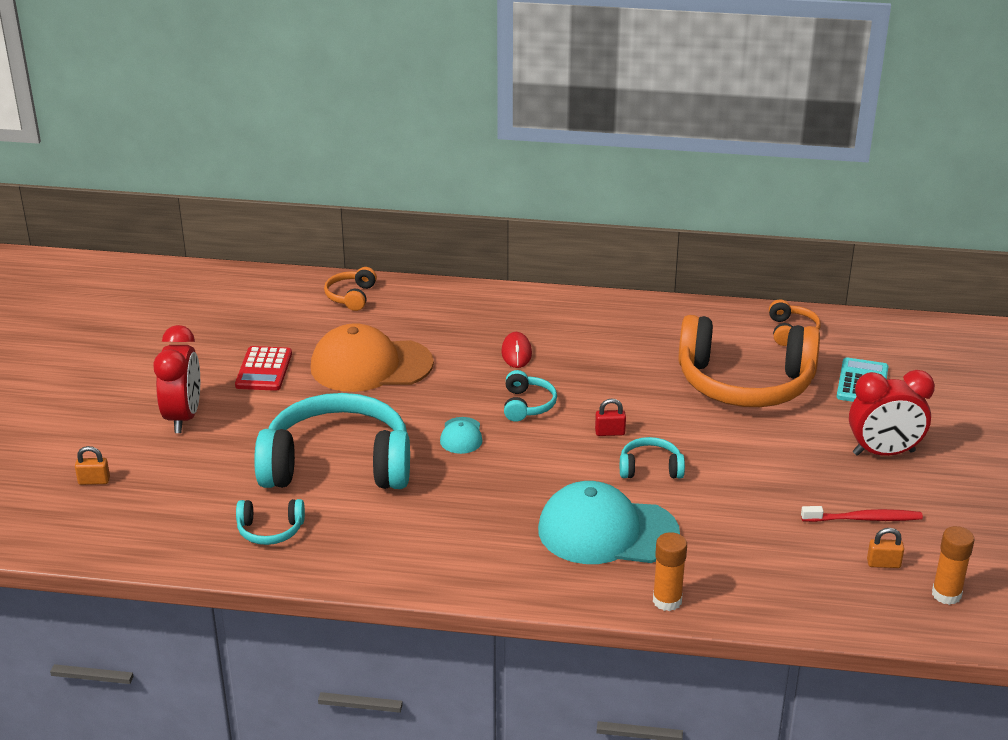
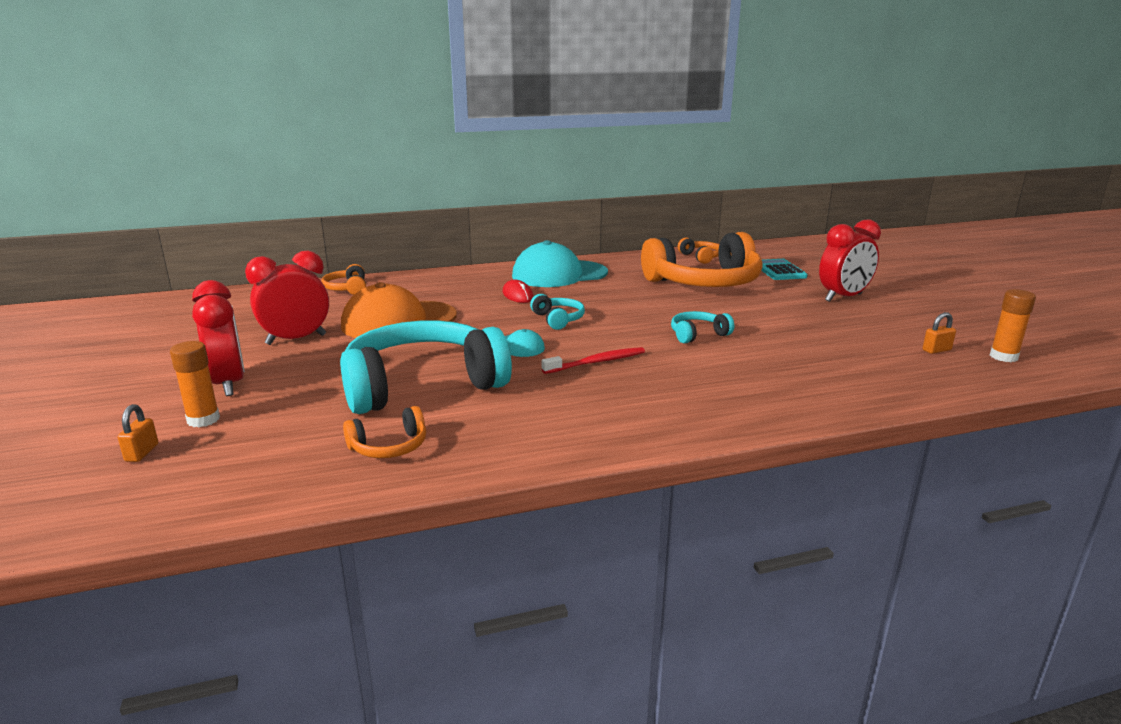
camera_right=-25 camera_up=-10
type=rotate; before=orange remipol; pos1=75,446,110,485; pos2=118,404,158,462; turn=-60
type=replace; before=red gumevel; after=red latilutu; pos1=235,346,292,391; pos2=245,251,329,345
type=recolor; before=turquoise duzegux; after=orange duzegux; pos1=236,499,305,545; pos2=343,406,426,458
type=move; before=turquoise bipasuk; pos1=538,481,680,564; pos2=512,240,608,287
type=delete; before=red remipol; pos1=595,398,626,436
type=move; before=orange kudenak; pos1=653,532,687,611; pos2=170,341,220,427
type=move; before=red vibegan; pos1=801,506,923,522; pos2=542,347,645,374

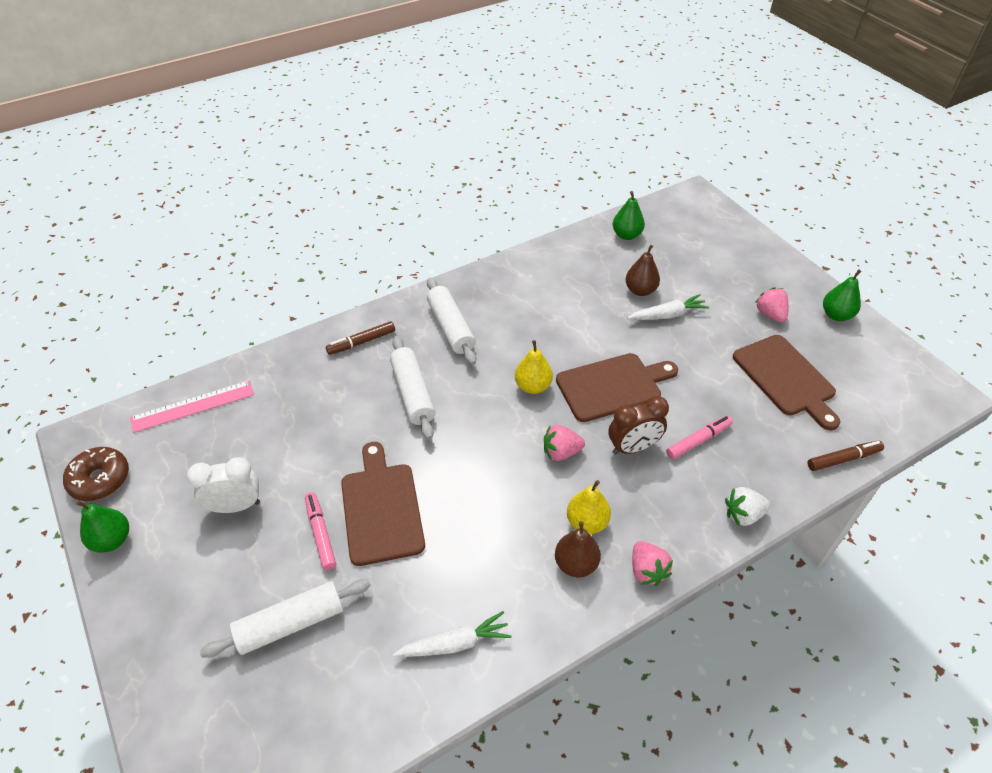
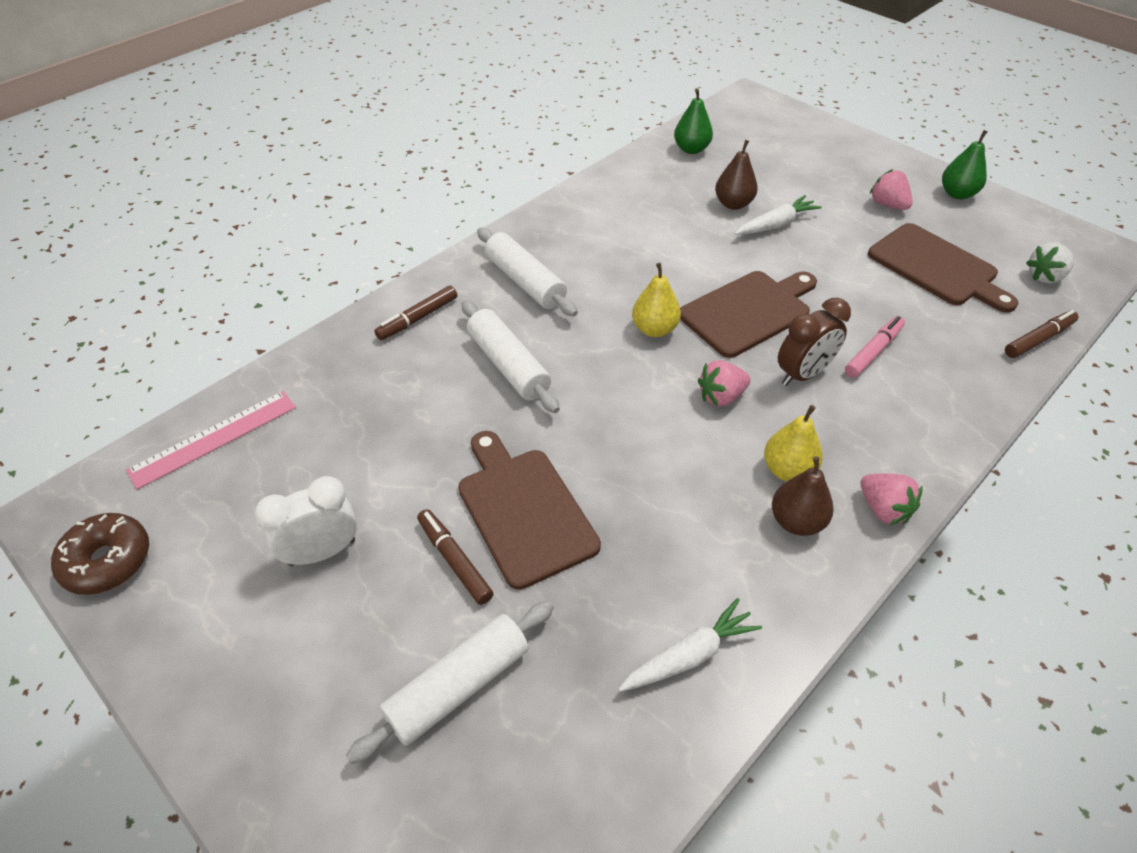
camera_right=-15 camera_up=0
type=delete; before=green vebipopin; pos1=76,500,129,553
type=recolor; before=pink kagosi; after=brown kagosi; pos1=305,492,336,570; pos2=417,509,494,605
type=move; before=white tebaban; pos1=725,487,770,526; pos2=1026,242,1074,283

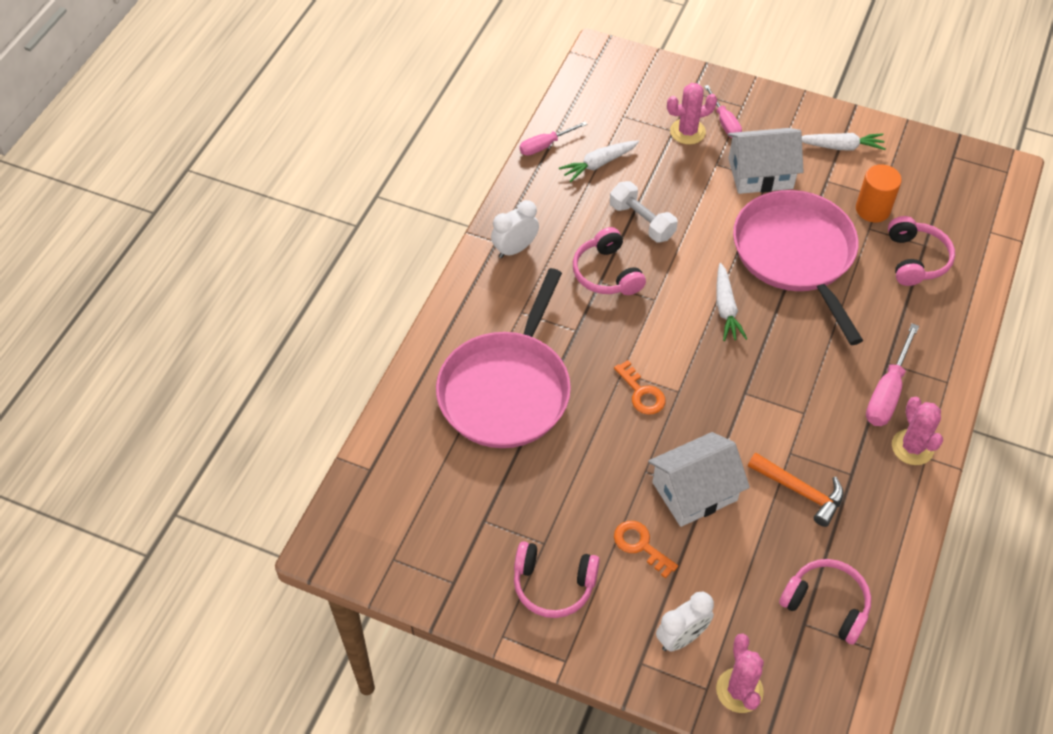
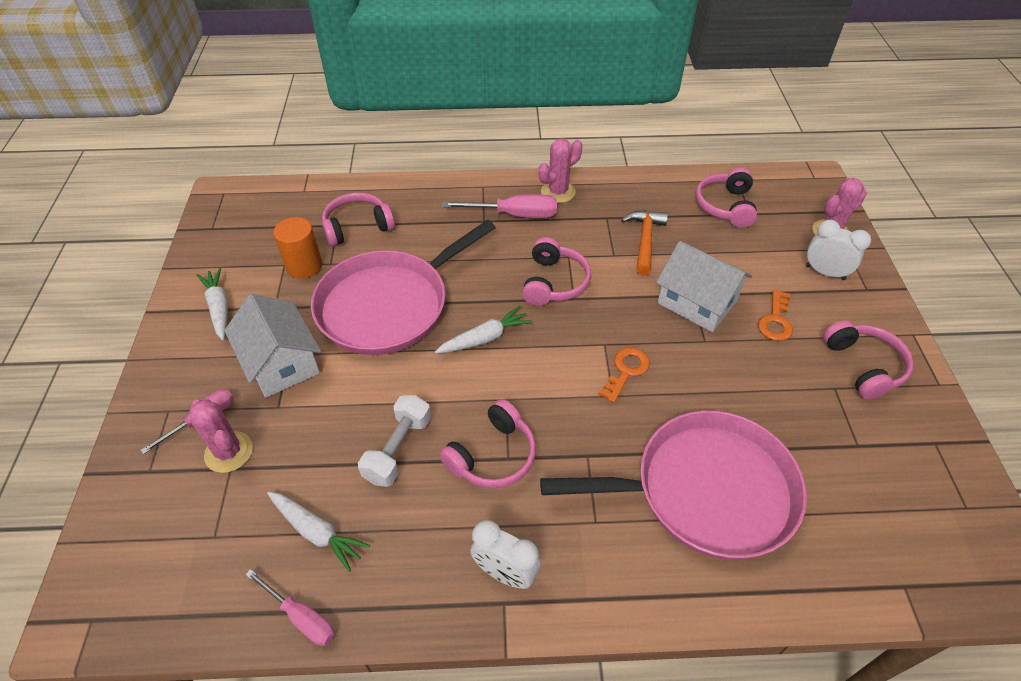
camera_right=-115 camera_up=-5
type=insert; after=pink duzegux; pos2=522,237,591,306

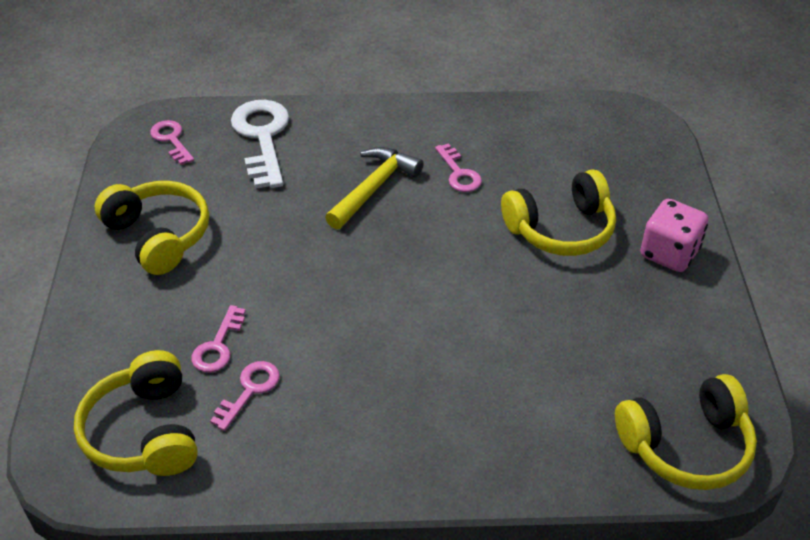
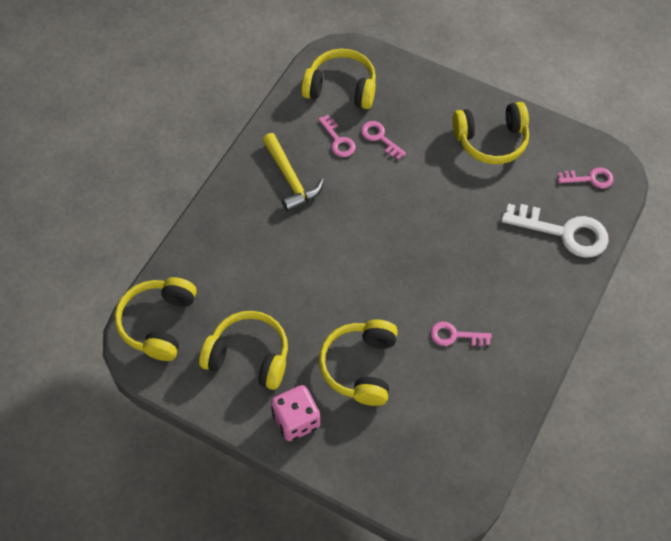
camera_right=120 camera_up=15
type=move; before=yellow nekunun; pos1=325,147,424,230; pos2=262,133,324,212
type=insert; after=yellow duzegux; pos2=199,311,288,390

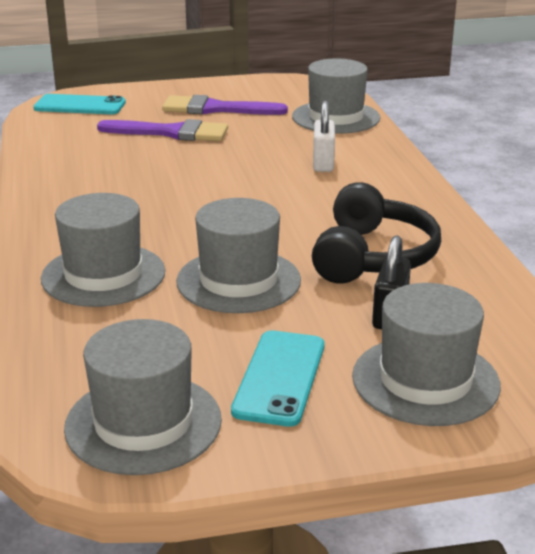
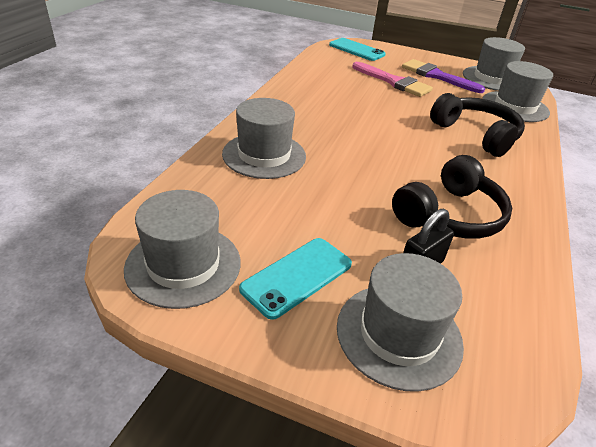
camera_right=30 camera_up=10
type=recolor; before=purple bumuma; after=pink bumuma; pos1=97,119,228,141; pos2=352,62,433,97
type=move; before=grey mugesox; pos1=176,198,301,313; pos2=463,37,525,91
type=replace; before=white remipol; after=black duzegux; pos1=313,100,335,172; pos2=430,93,525,157

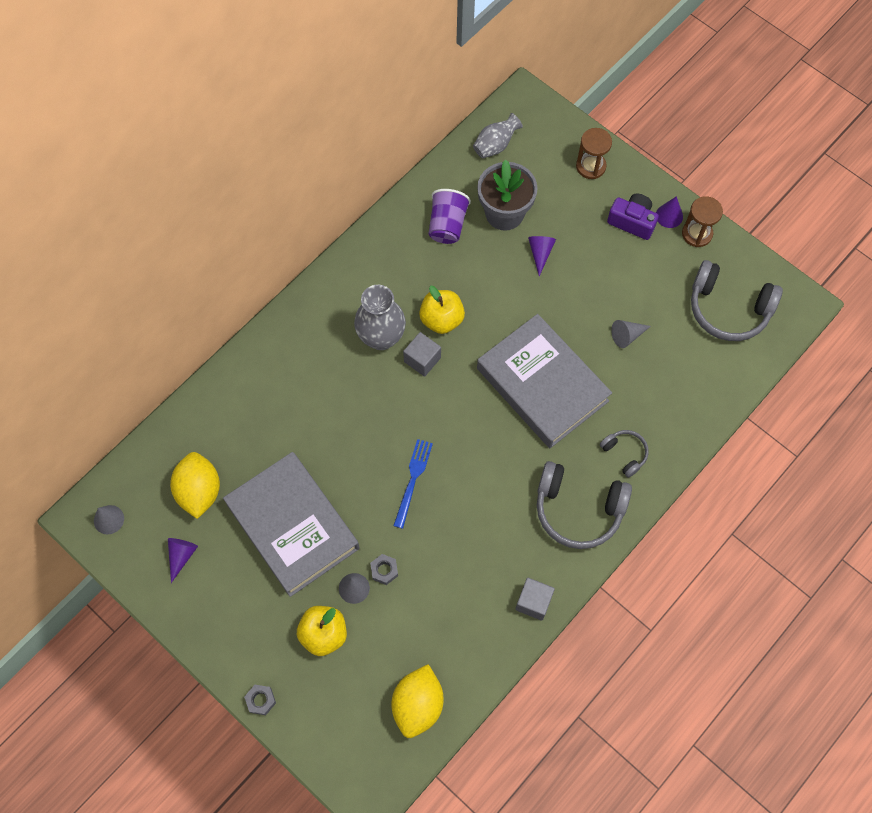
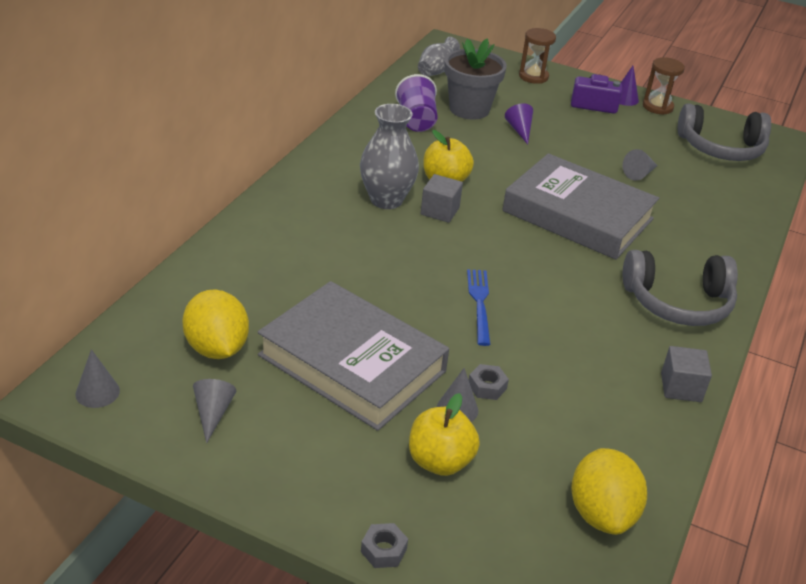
camera_right=-20 camera_up=-30
type=recolor; before=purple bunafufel; after=grey bunafufel; pos1=168,538,198,583; pos2=193,379,236,443
type=delete; before=grey duzegux; pos1=600,430,649,478

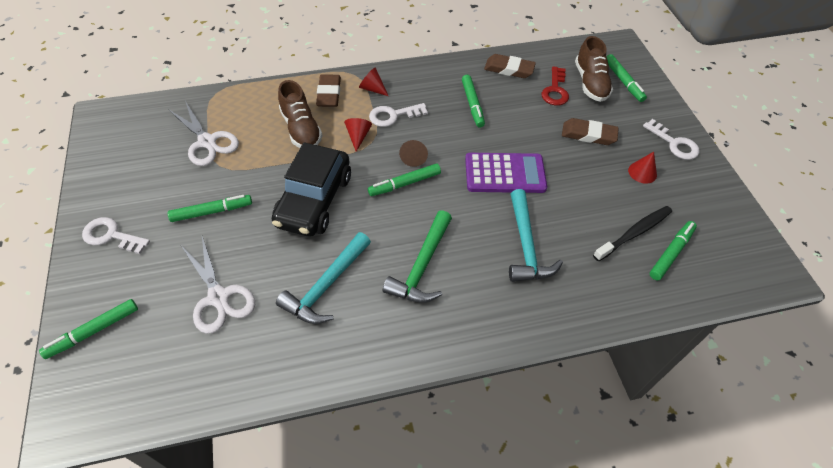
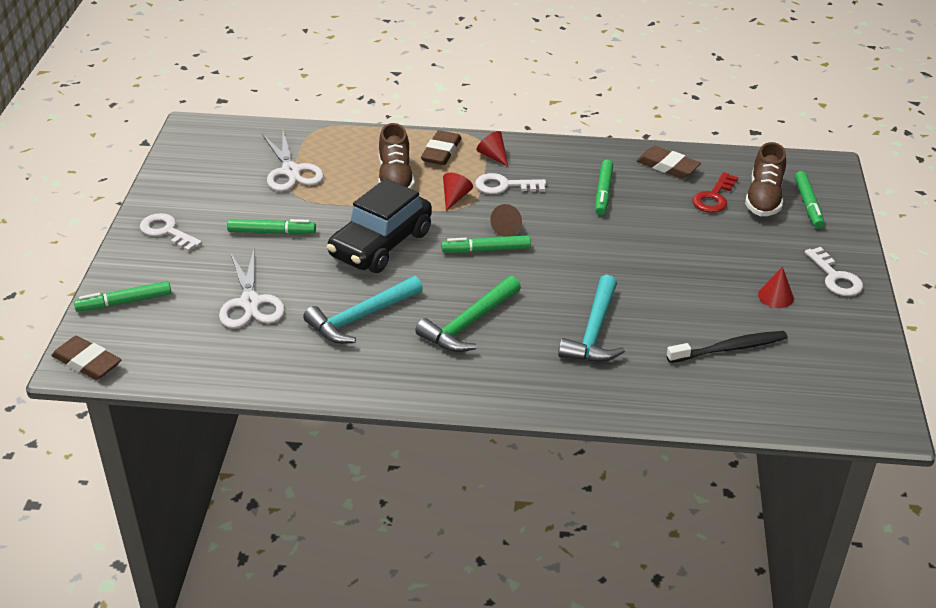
camera_right=20 camera_up=-15
type=delete; before=purple gumevel; pos1=465,153,547,193
type=move; before=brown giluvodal; pos1=562,118,619,145; pos2=51,336,122,380
type=delete; before=green kagosi; pos1=650,221,697,280

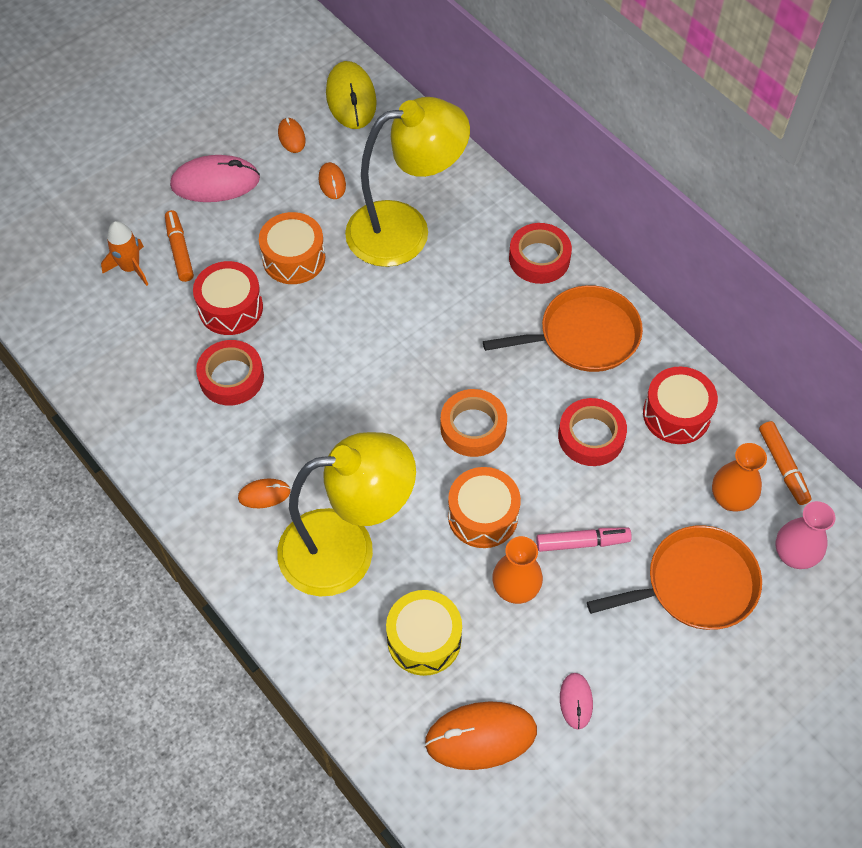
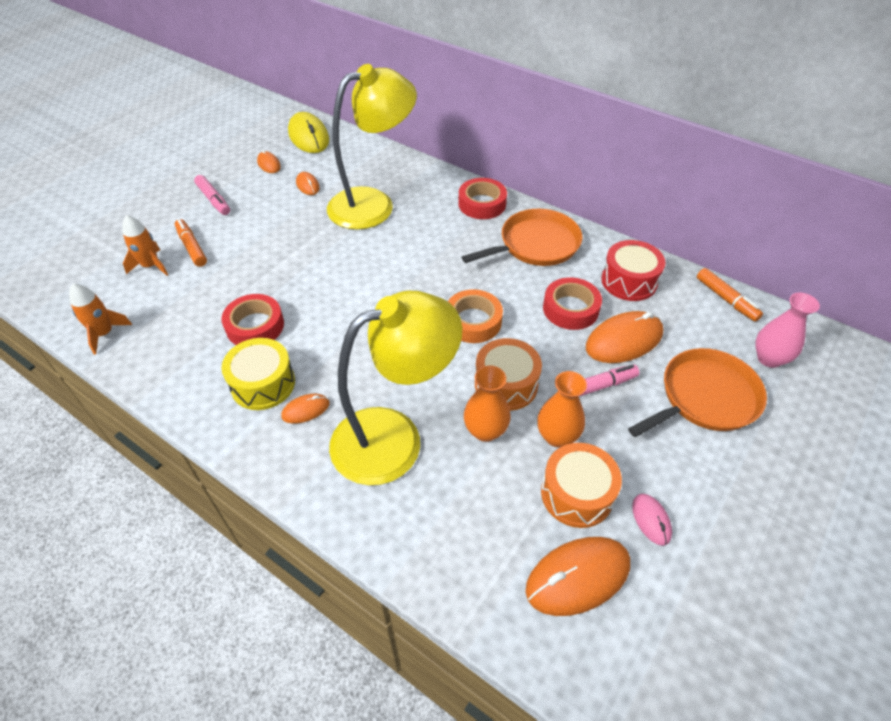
camera_right=-15 camera_up=-10
type=replace; before=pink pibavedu; after=pink kagosi; pos1=170,155,260,202; pos2=194,175,230,215
type=delete; before=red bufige; pos1=193,261,263,335
type=move; before=orange bufige; pos1=259,212,325,284; pos2=541,443,622,528
type=move; before=yellow bufige; pos1=386,590,462,676; pos2=221,338,295,410
type=move; before=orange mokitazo; pos1=712,443,767,512; pos2=464,366,511,442
type=insert; after=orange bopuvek; pos2=69,283,132,354
type=insert; after=orange pibavedu; pos2=586,311,663,363

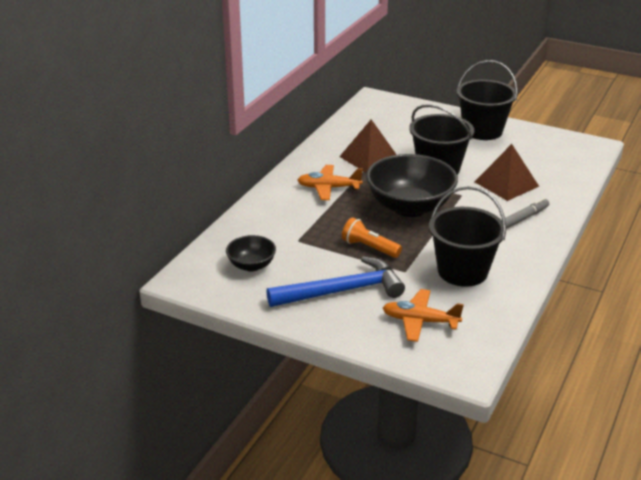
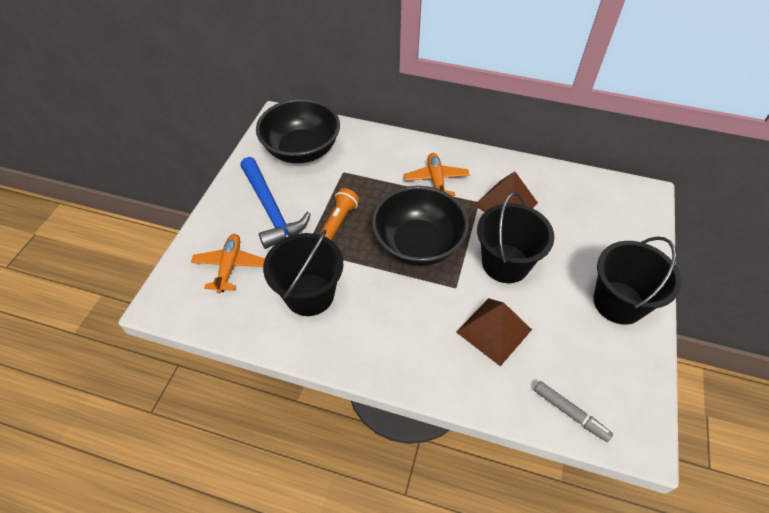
camera_right=80 camera_up=20
type=resize; before=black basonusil; pos1=226,235,276,271; pos2=256,99,340,163; scale=1.98
type=move; before=grey kagosi; pos1=505,198,549,229; pos2=534,381,613,442

